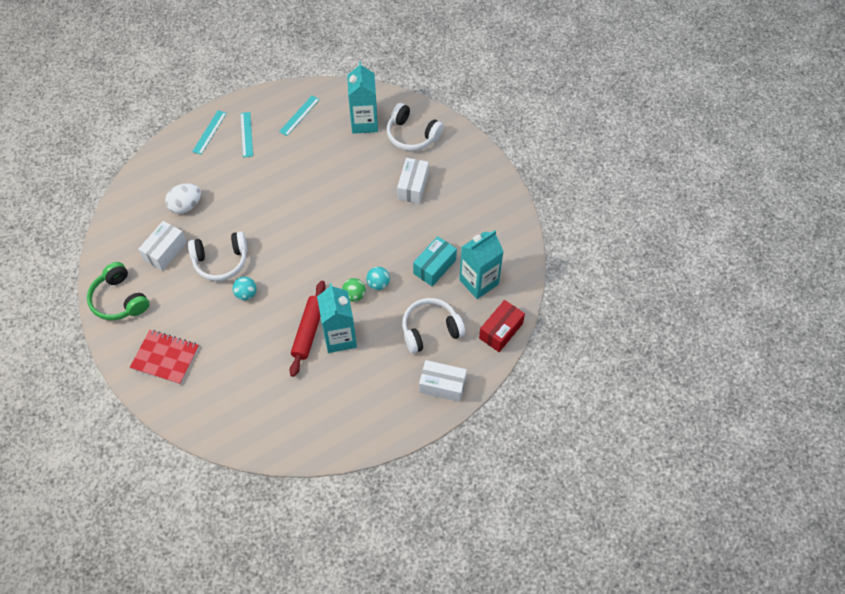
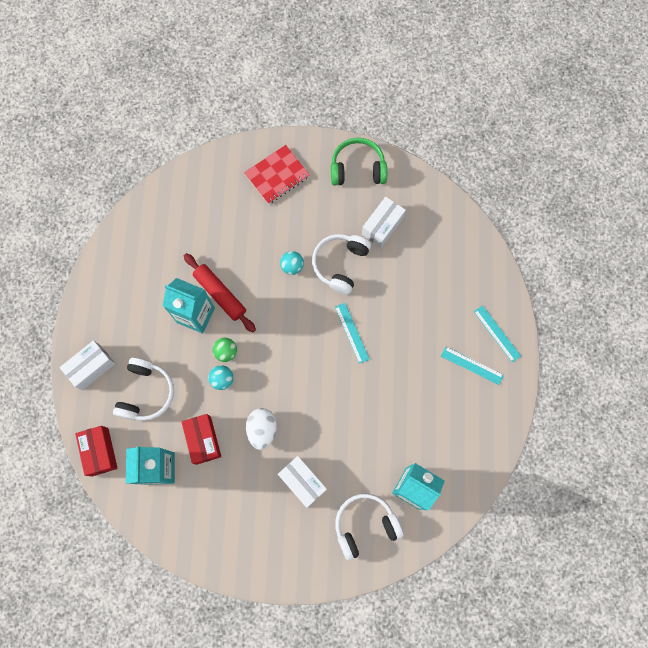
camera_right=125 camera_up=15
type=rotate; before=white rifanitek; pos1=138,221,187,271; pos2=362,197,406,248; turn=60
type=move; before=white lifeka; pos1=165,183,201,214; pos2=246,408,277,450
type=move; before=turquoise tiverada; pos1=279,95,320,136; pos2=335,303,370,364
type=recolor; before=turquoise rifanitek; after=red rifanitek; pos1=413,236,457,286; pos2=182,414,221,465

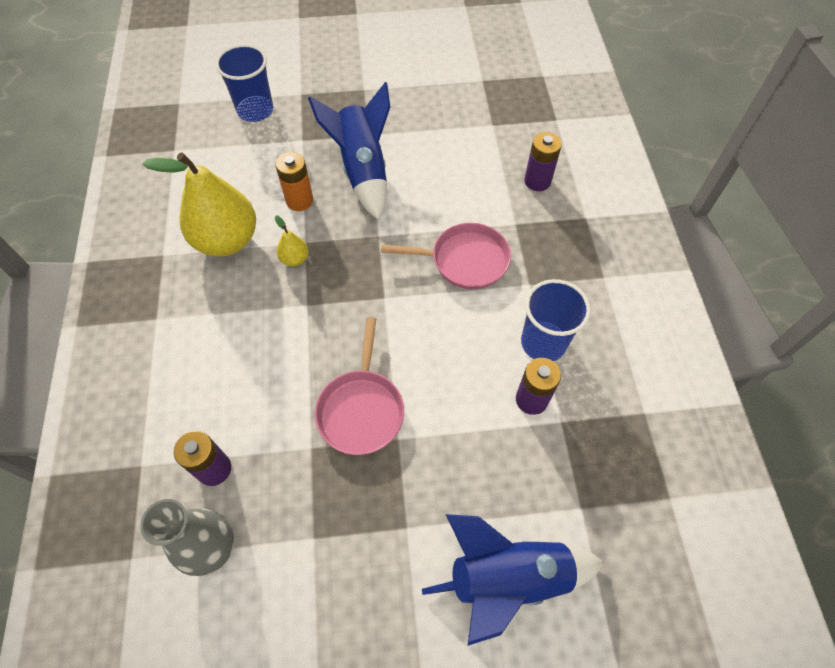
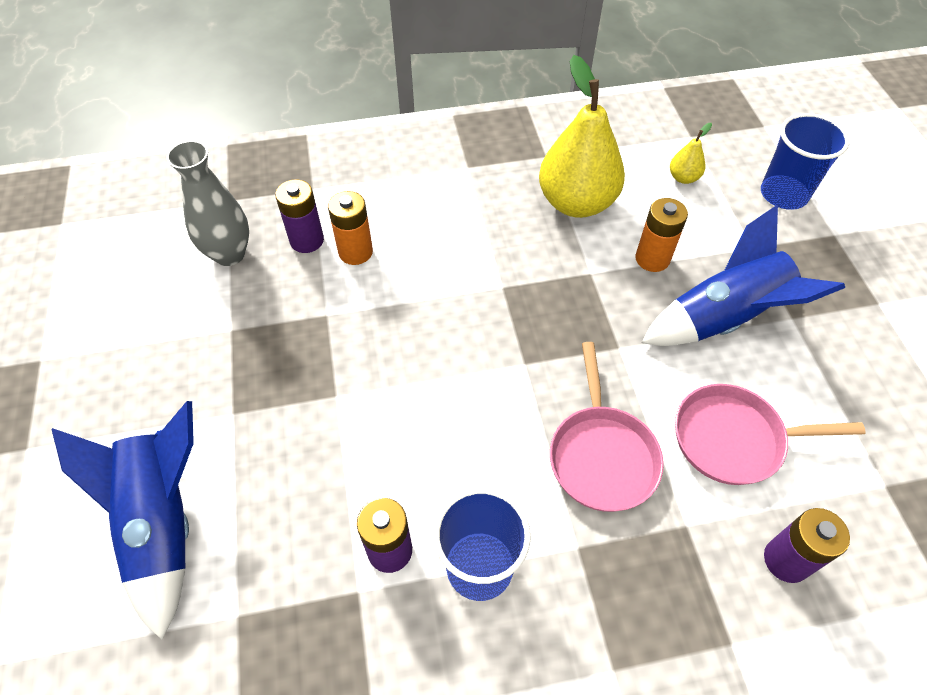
camera_right=85 camera_up=-5
type=move; before=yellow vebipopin; pos1=275,215,308,266; pos2=670,123,712,184
type=move; before=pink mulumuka; pos1=315,317,404,455; pos2=675,384,866,485
type=insert; after=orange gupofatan; pos2=328,191,373,265

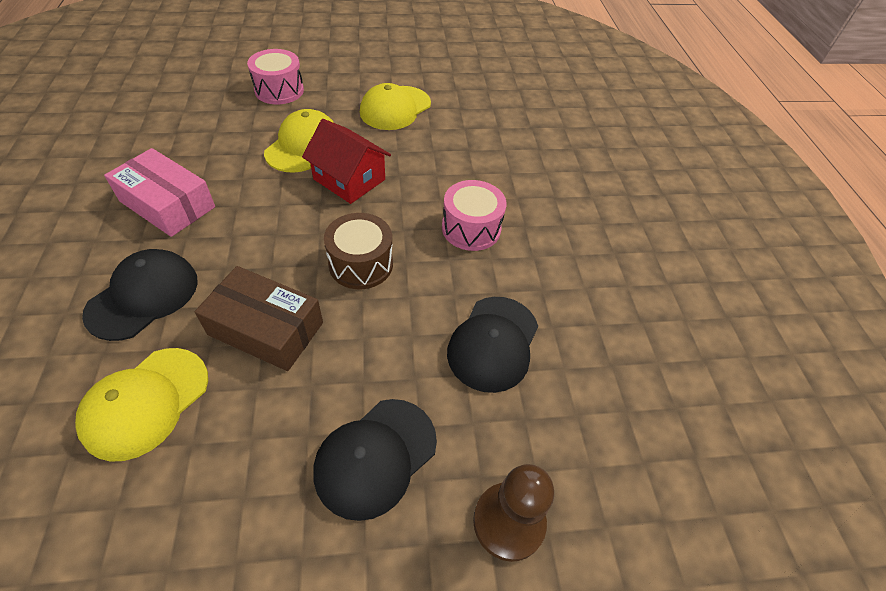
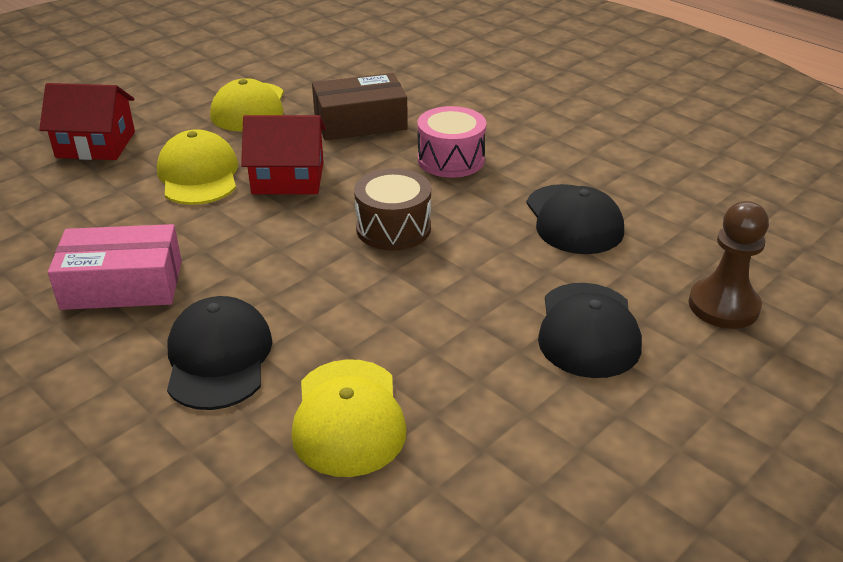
camera_right=-35 camera_up=-15
type=move; before=brown rifanitek; pos1=195,266,323,371; pos2=312,73,408,140
type=replace; before=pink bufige; after=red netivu; pos1=247,49,304,104; pos2=39,83,135,160

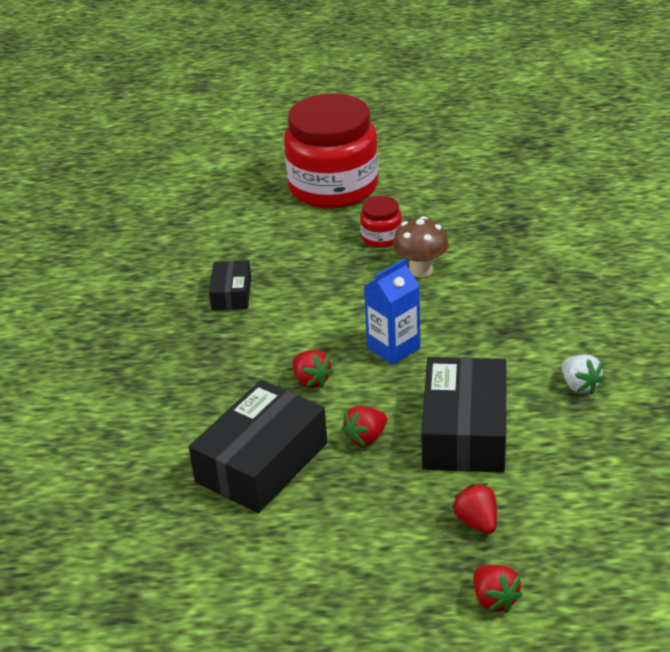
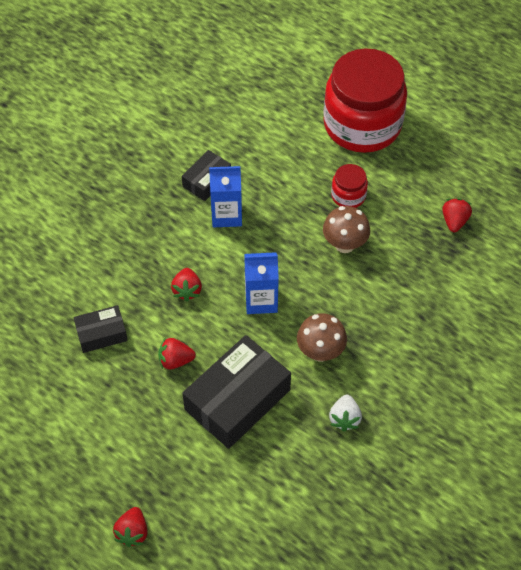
camera_right=35 camera_up=20
type=resize; before=black rifanitek; pos1=189,380,327,513; pos2=73,305,128,353; scale=0.53
type=move; before=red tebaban; pos1=452,483,497,534; pos2=442,198,472,232
type=insert; after=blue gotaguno; pos2=209,166,242,227
type=insert; after=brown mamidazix; pos2=297,313,347,362

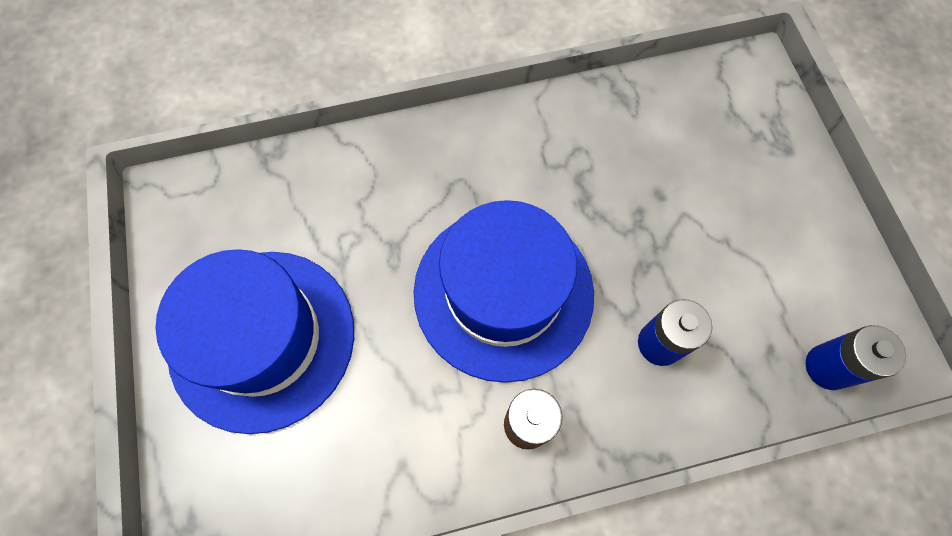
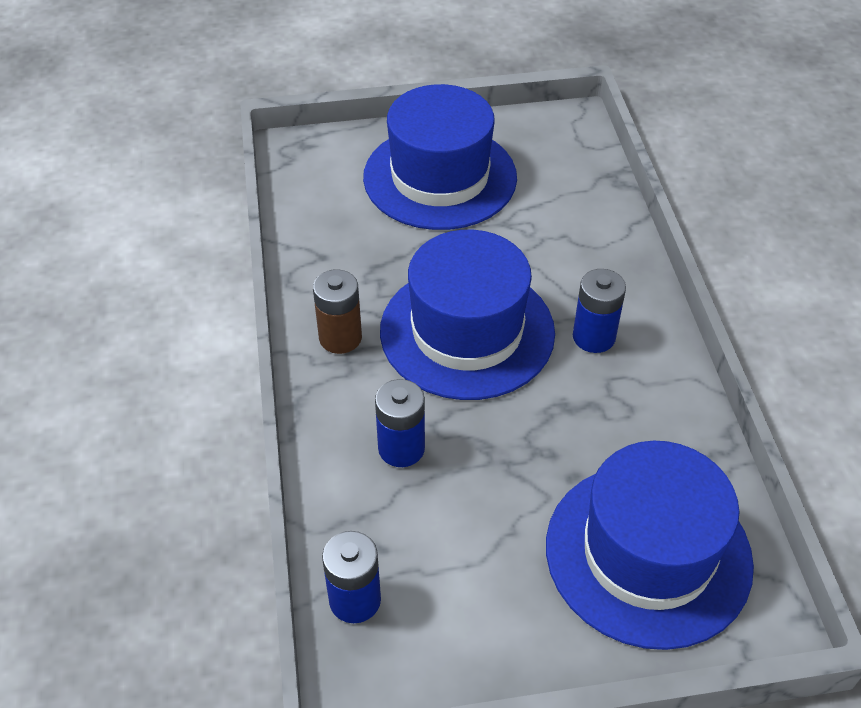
camera_right=95 camera_up=-20
type=insert; after=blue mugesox; pos2=546,441,754,650
type=insert; after=blue gupofatan; pos2=573,269,626,353

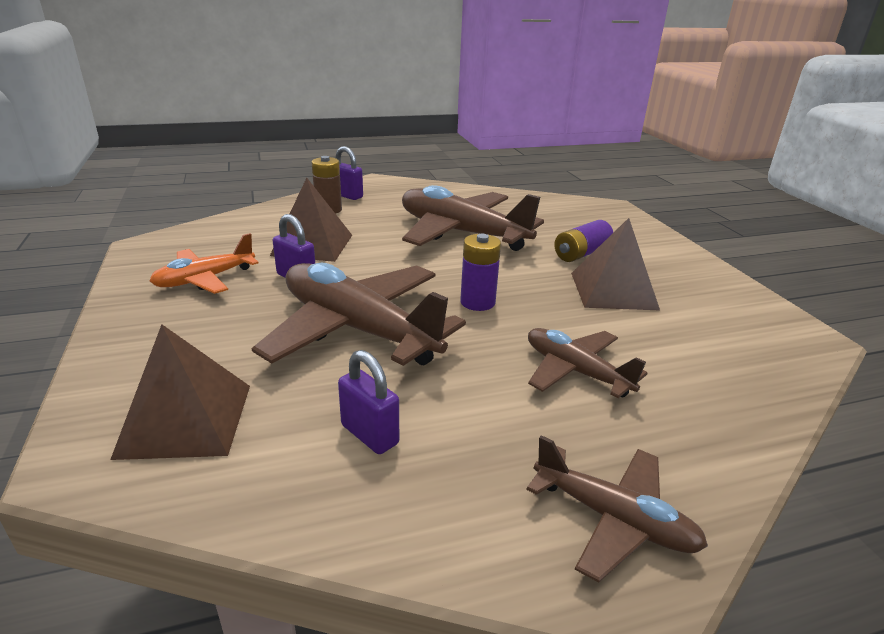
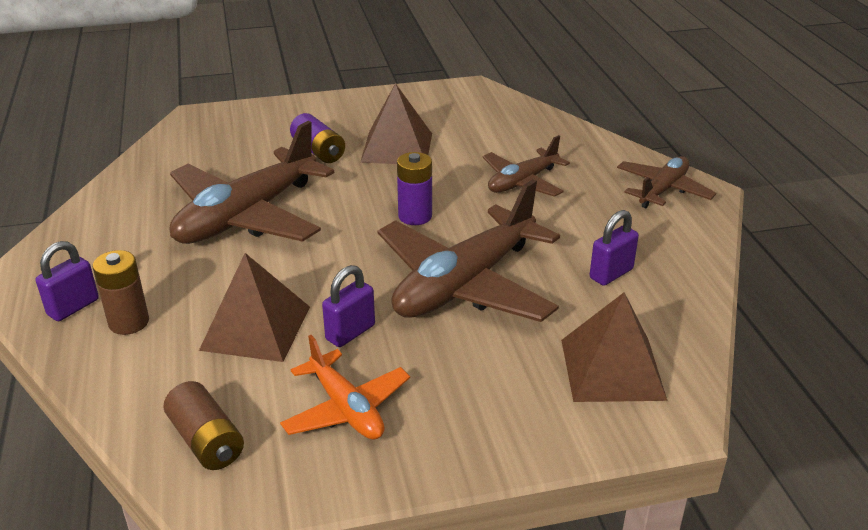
camera_right=-85 camera_up=5
type=insert; after=brown gupofatan; pos2=163,381,244,470

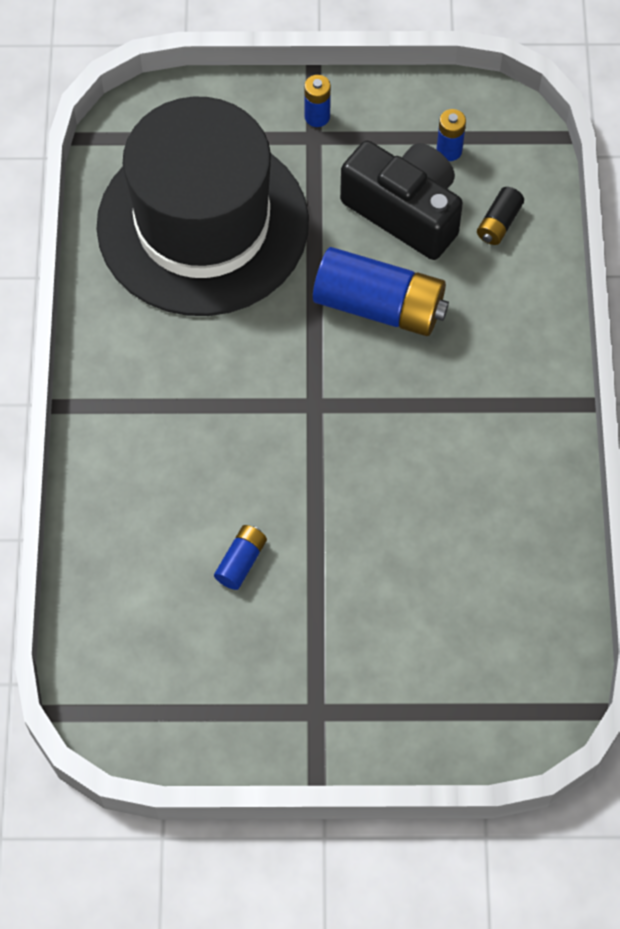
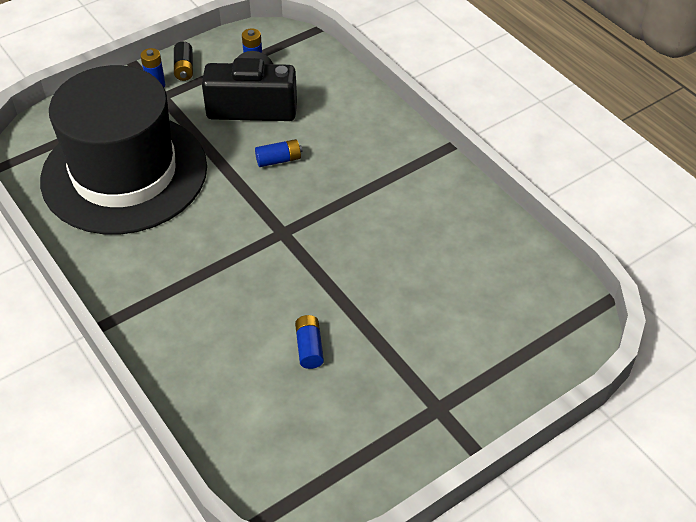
camera_right=-35 camera_up=-15
type=resize; before=blue gupofatan; pos1=313,247,449,336; pos2=255,139,302,167; scale=0.47
type=move; before=black gupofatan; pos1=477,187,524,245; pos2=174,42,193,81

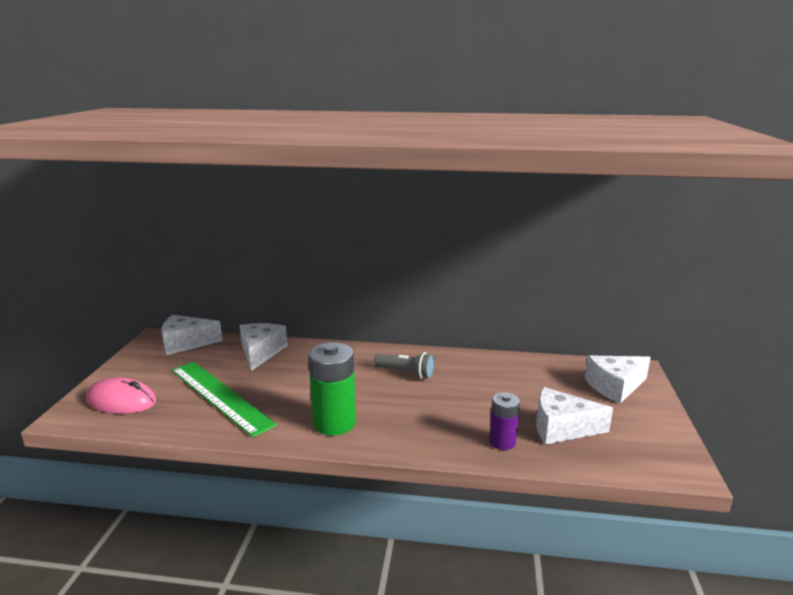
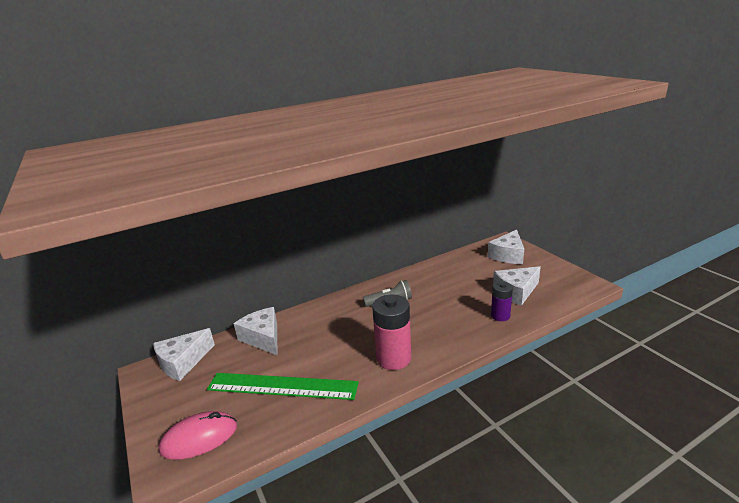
camera_right=-35 camera_up=5
type=recolor; before=green gupofatan; after=pink gupofatan; pos1=308,342,356,436; pos2=372,295,411,370

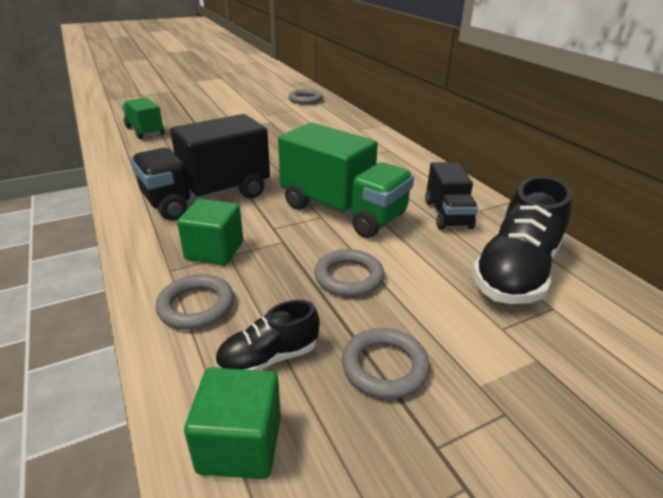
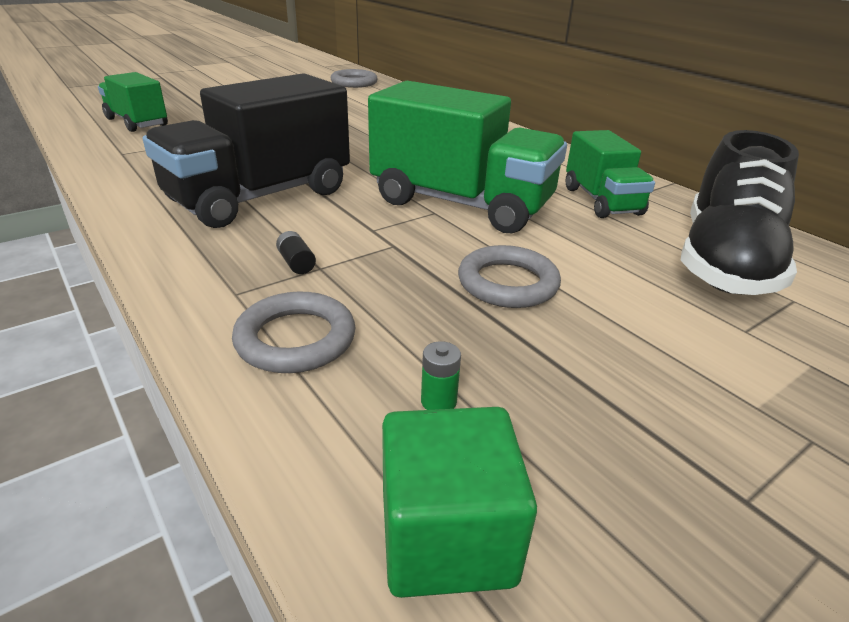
camera_right=-10 camera_up=0
type=replace; before=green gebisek; after=black gupofatan; pos1=177,199,243,265; pos2=276,231,316,274
type=replace; before=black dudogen; after=green gupofatan; pos1=215,300,320,370; pos2=421,341,461,410
type=delete; before=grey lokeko; pos1=342,328,430,399
type=recolor; before=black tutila; after=green tutila; pos1=425,162,478,229; pos2=566,130,655,218

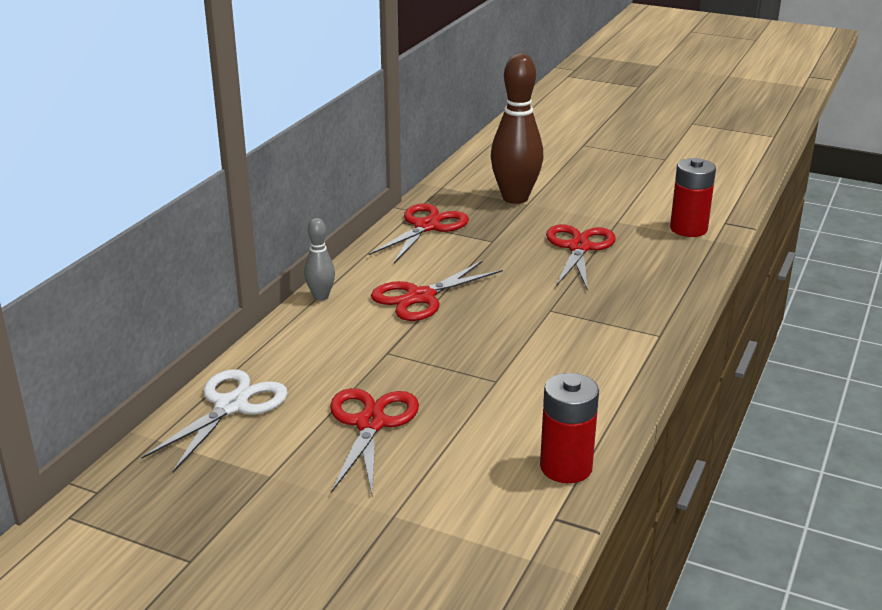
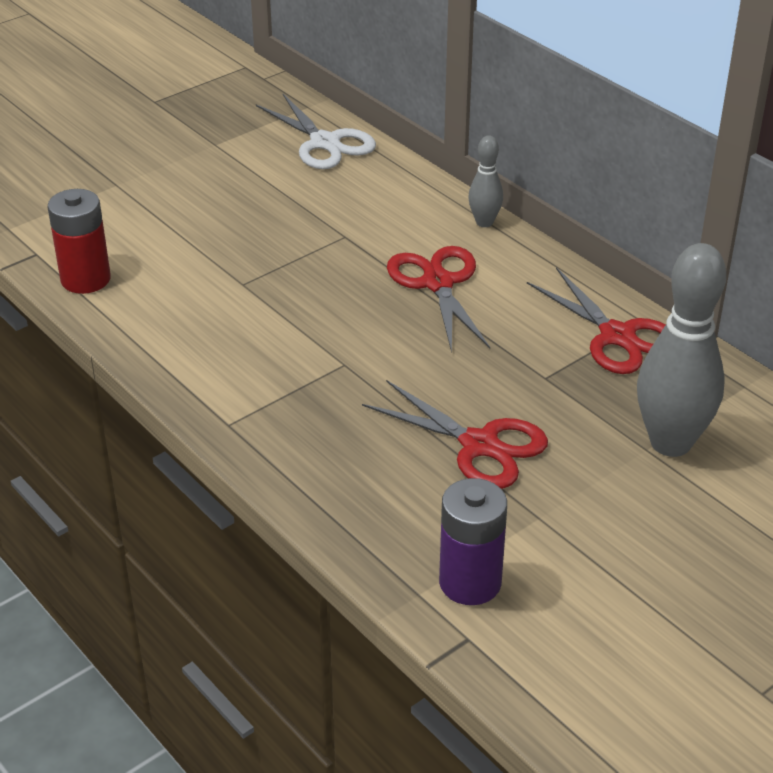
camera_right=115 camera_up=10
type=delete; before=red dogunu; pos1=330,388,419,494
type=recolor; before=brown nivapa; after=grey nivapa; pos1=491,53,544,204; pos2=637,243,726,457
type=recolor; before=red gupofatan; after=purple gupofatan; pos1=670,158,716,237; pos2=439,478,507,605

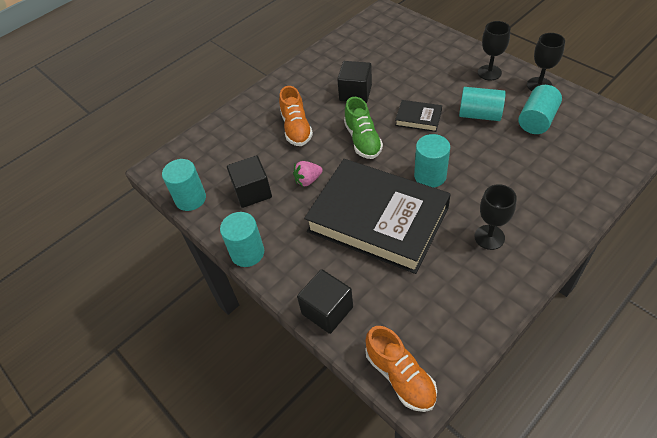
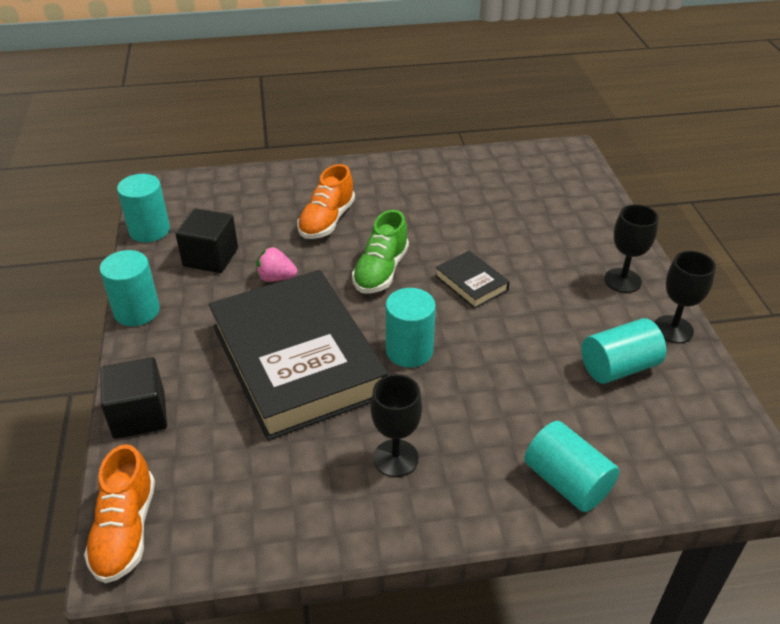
camera_right=30 camera_up=-10
type=delete; before=black gebisek; pos1=337,61,372,103
type=move; before=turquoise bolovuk; pos1=459,87,506,121; pos2=524,421,620,512

